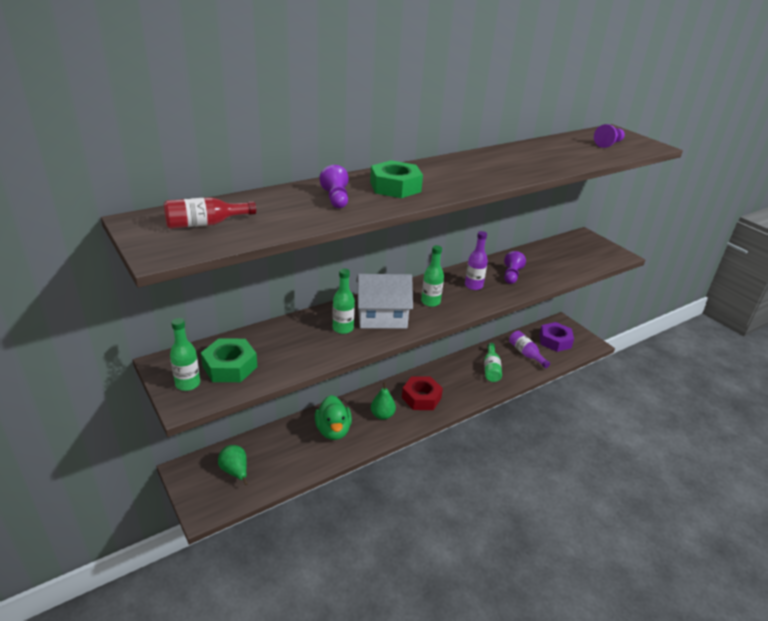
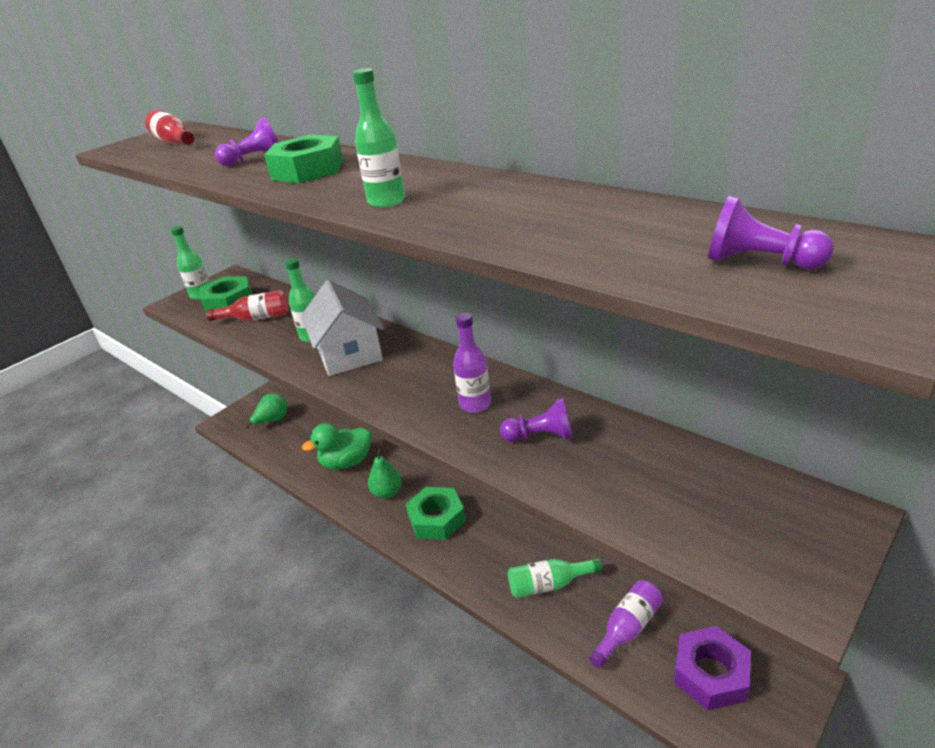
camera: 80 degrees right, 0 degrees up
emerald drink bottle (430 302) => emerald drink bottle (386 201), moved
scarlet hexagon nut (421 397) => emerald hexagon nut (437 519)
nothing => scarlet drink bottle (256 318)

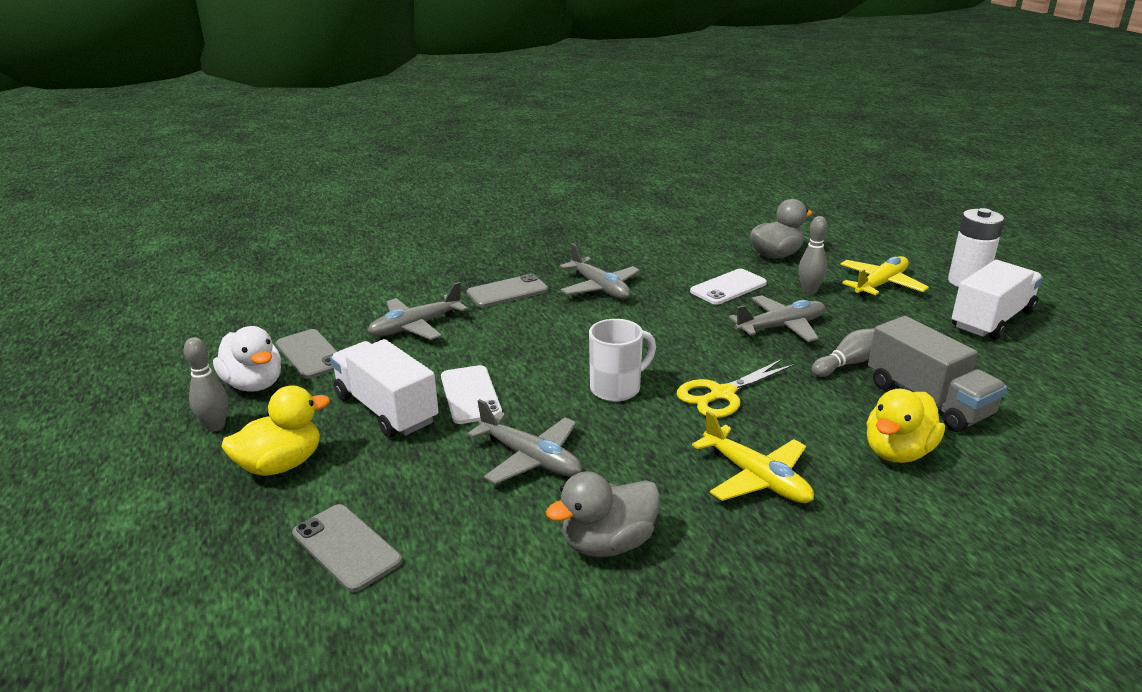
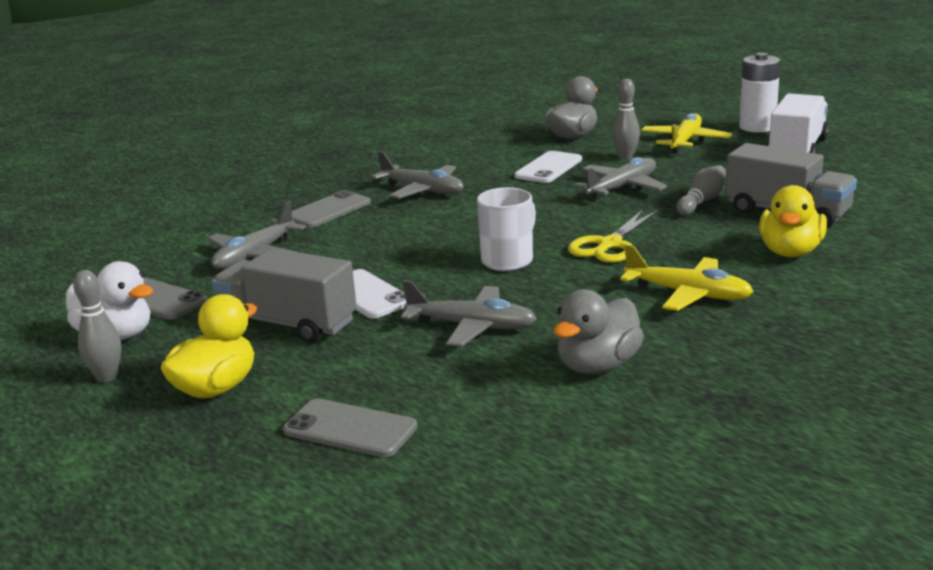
camera: 20 degrees left, 5 degrees down
pure white lorry (386 409) => gray lorry (288 323)

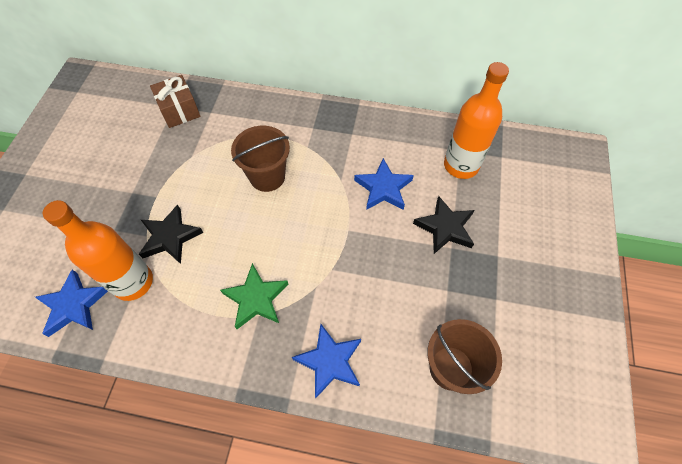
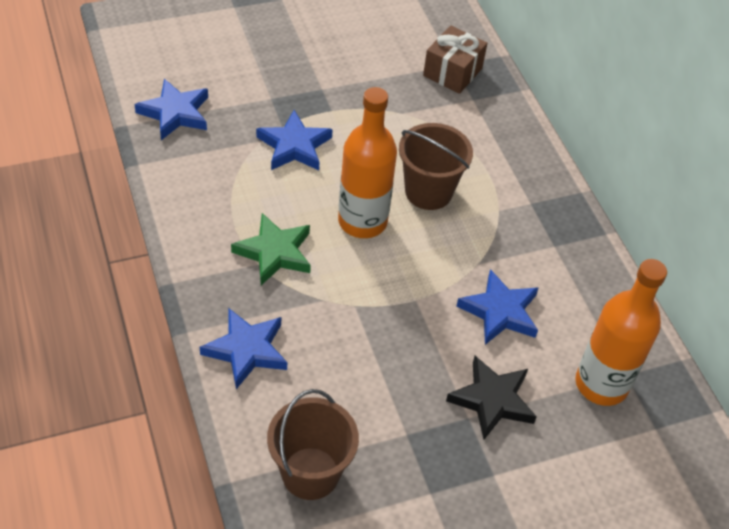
camera: 55 degrees right, 10 degrees down
orange drink bottle (133 282) => orange drink bottle (362 221), moved
jet-black five-pointed star (170 237) => royal blue five-pointed star (294 146)

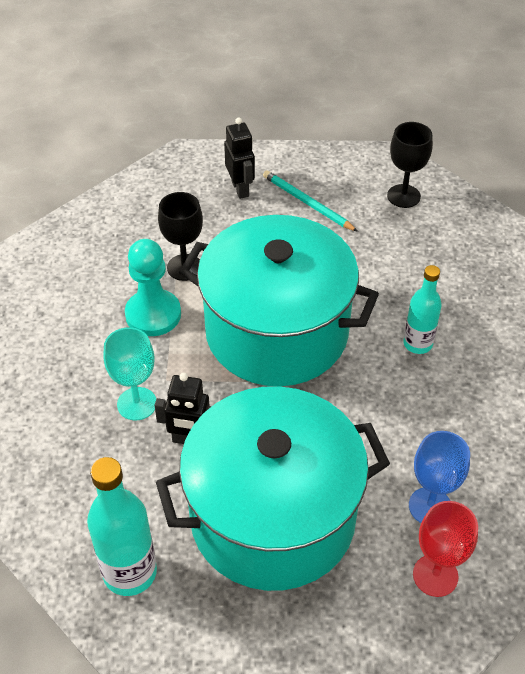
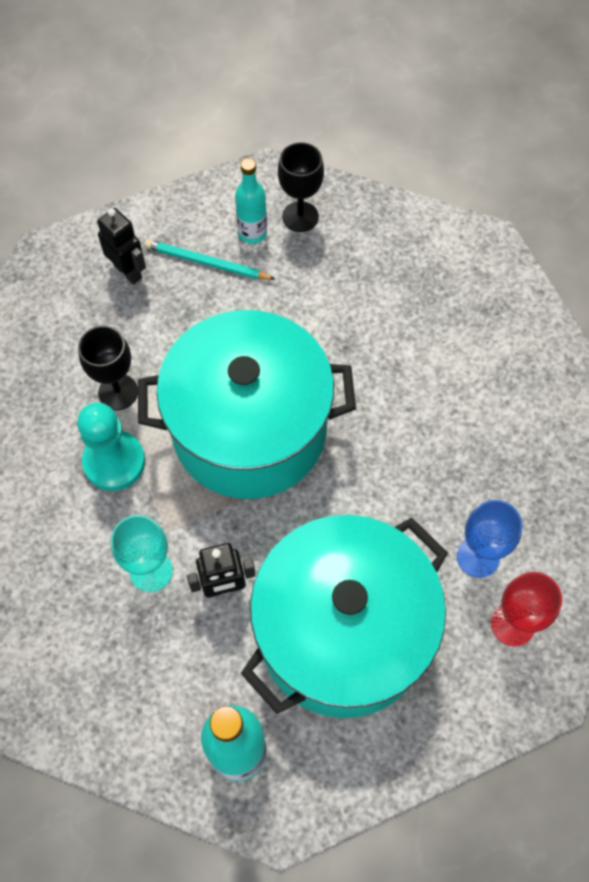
camera: 25 degrees left, 15 degrees up
teal drink bottle (417 344) => teal drink bottle (252 233), moved

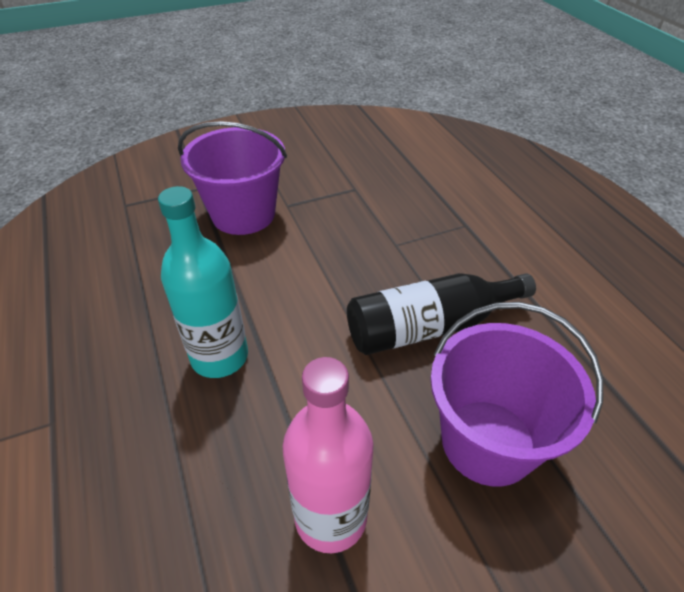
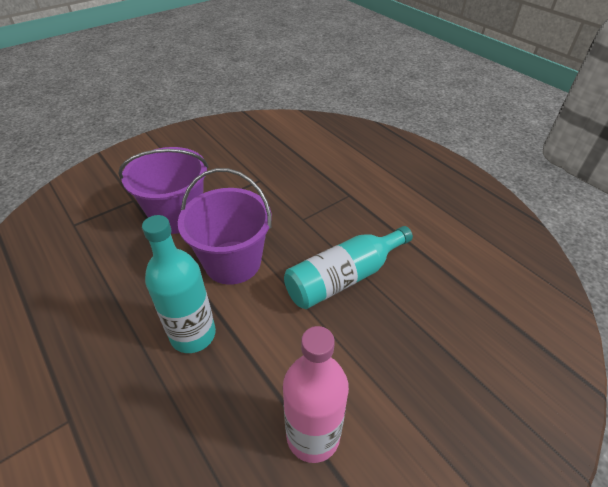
camera: 15 degrees left, 0 degrees up
jet-black drink bottle (429 326) => teal drink bottle (344 277)
royal purple pail (488 441) => royal purple pail (233 262), moved

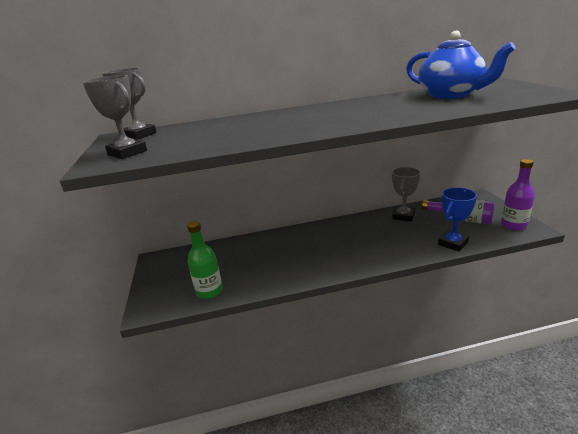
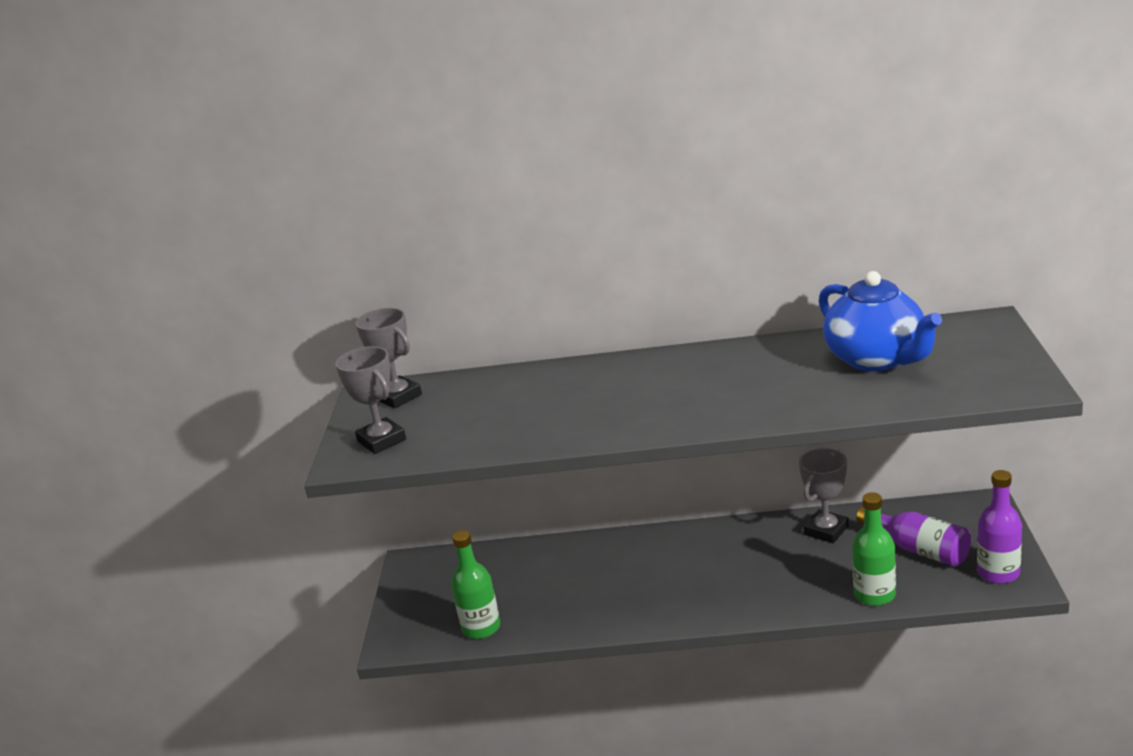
camera: 15 degrees right, 0 degrees up
royal blue award cup (453 243) => emerald drink bottle (874 594)

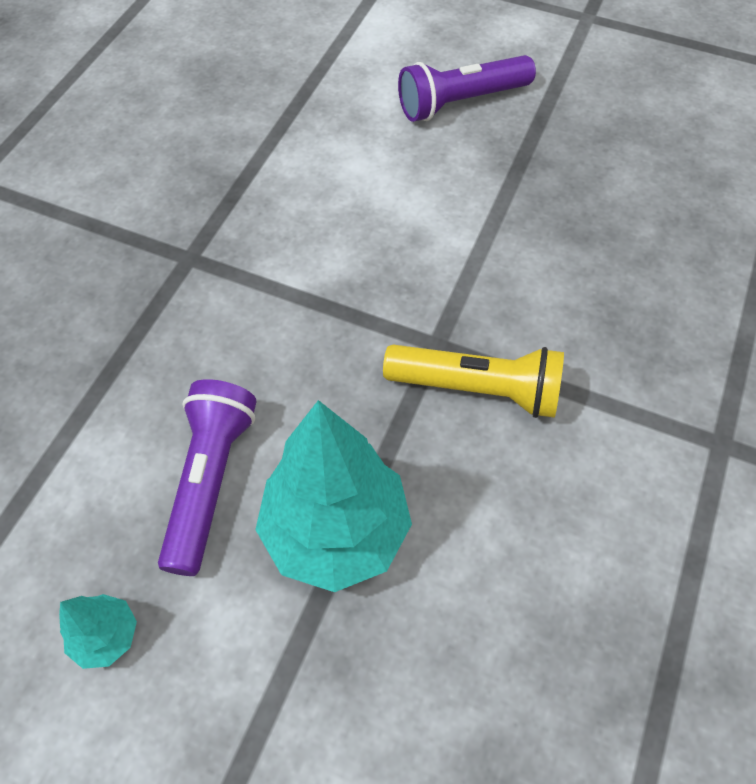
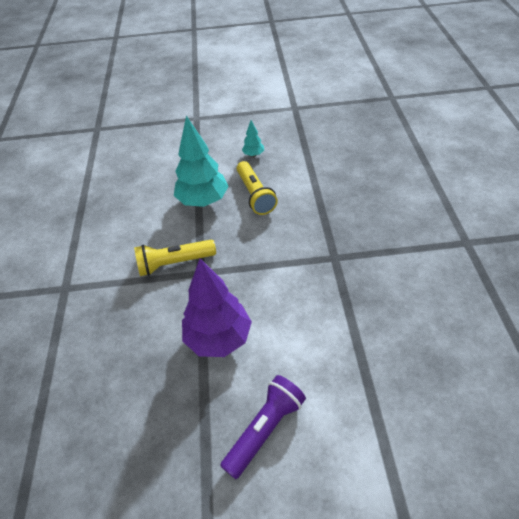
camera: 155 degrees right, 10 degrees down
royal purple flashlight (210 481) => golden flashlight (255 195)
nothing => royal purple fir tree (218 338)

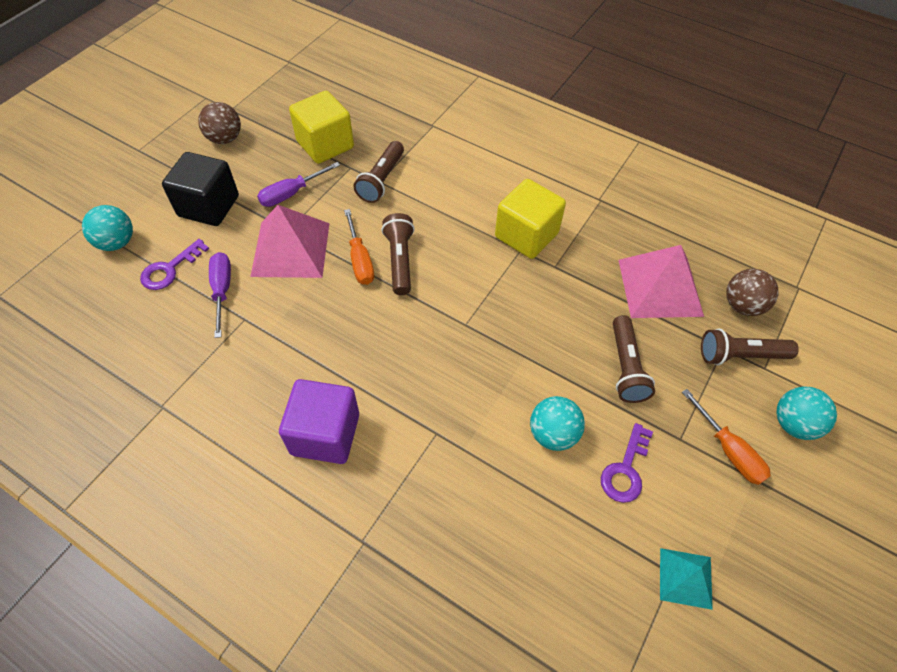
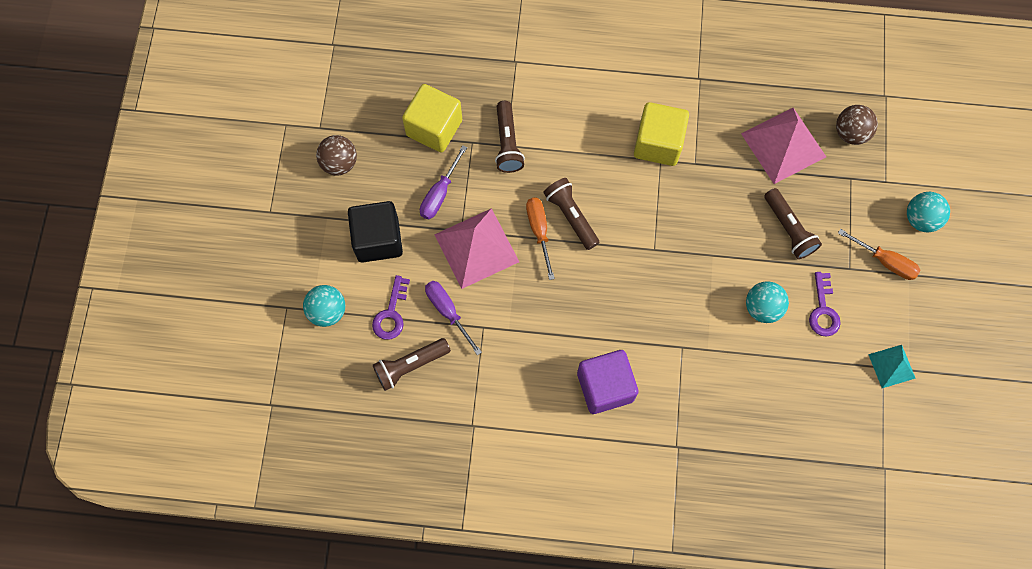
camera: 25 degrees left, 15 degrees up
orange hand screwdriver (360 260) => orange hand screwdriver (539 231), 150 degrees counterclockwise
dark brown flashlight (740 355) => dark brown flashlight (410 365), moved

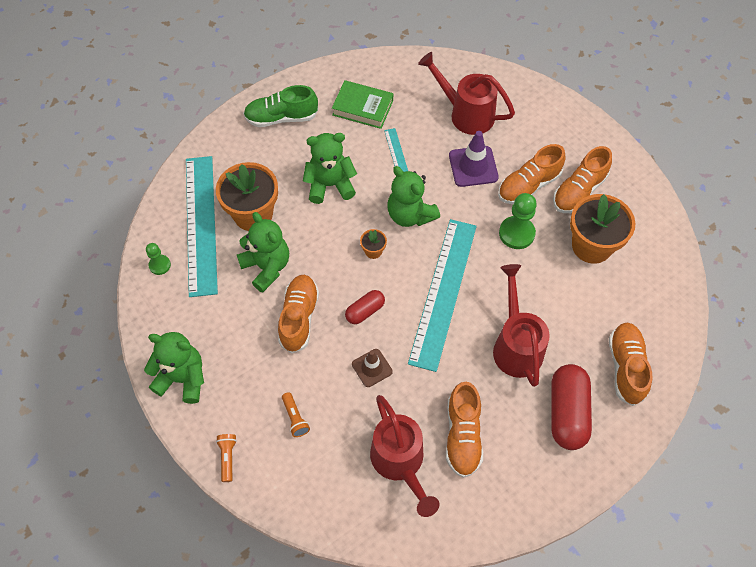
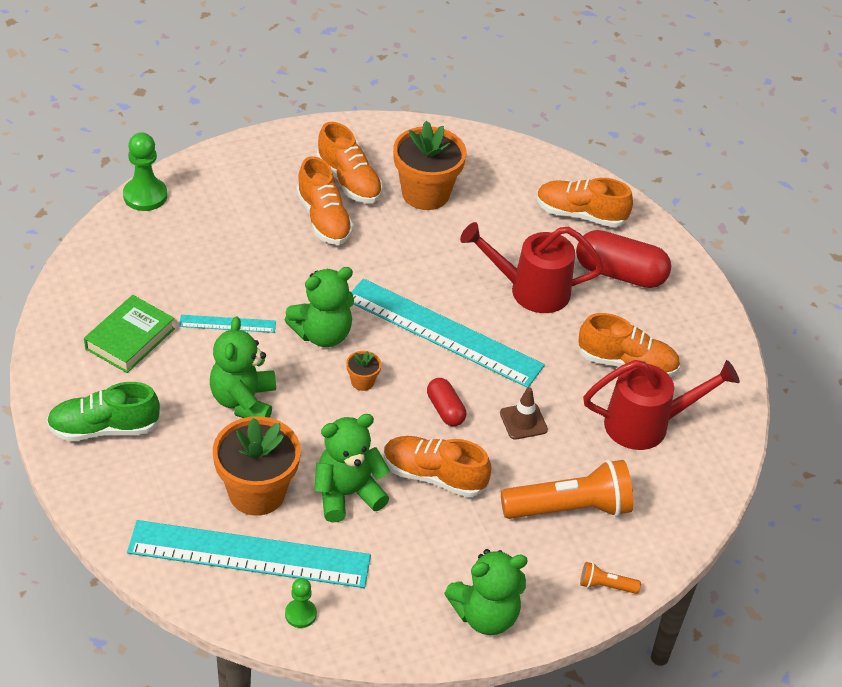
camera: 80 degrees left, 15 degrees down
scarlet watering can (466 114) => nothing
emerald lace-up shoe (281 118) => emerald lace-up shoe (104 428), 75 degrees clockwise
royal purple safety cone (473 166) => nothing
emerald game pawn (516 233) => emerald game pawn (145 196), moved
emerald stuffed bear (182 378) => emerald stuffed bear (485 615), 135 degrees counterclockwise
orange flashlight (295 418) => orange flashlight (570 508), x2.25

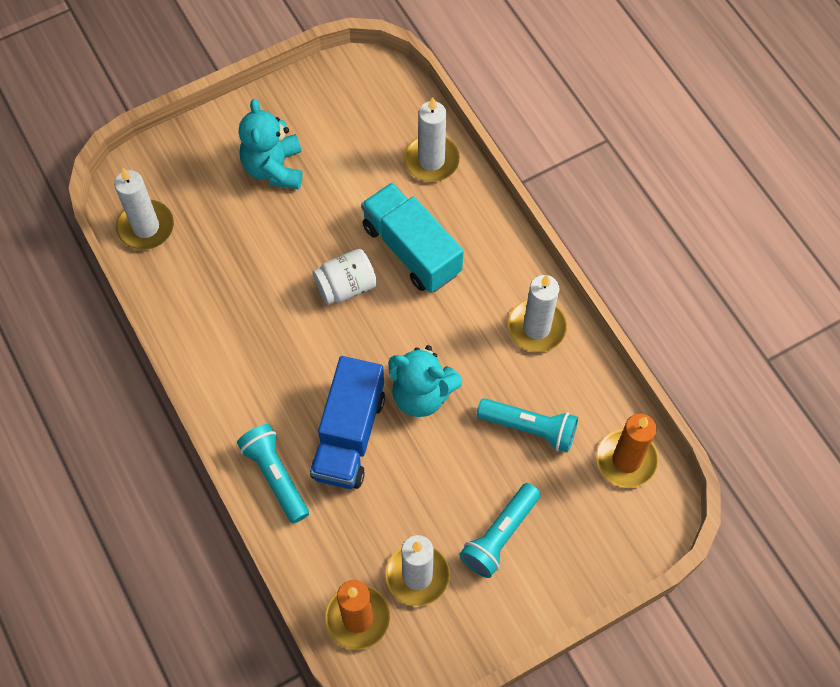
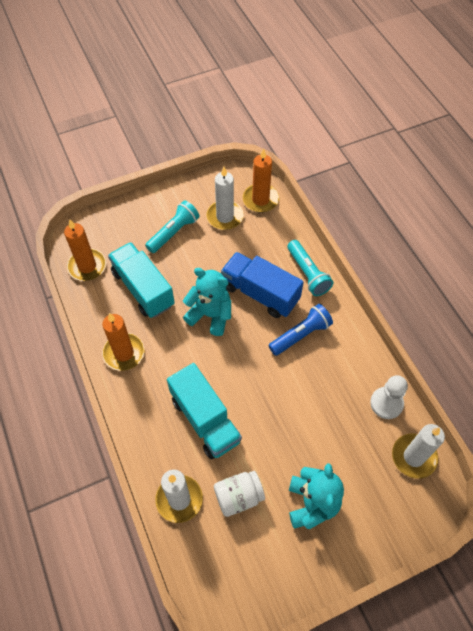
camera: 175 degrees left, 5 degrees down
pure white jam jar (346 286) => pure white jam jar (238 497), moved
pure white pillar candle (536 327) => orange pillar candle (124 353)
royal blue lorry (349 435) => royal blue lorry (260 293), 75 degrees counterclockwise
teal flashlight (530 428) => teal lorry (143 289)
nothing => royal blue flashlight (301 335)
nothing => pure white game pawn (386 403)

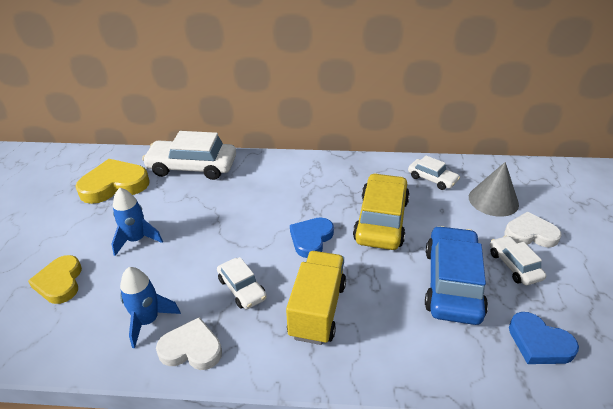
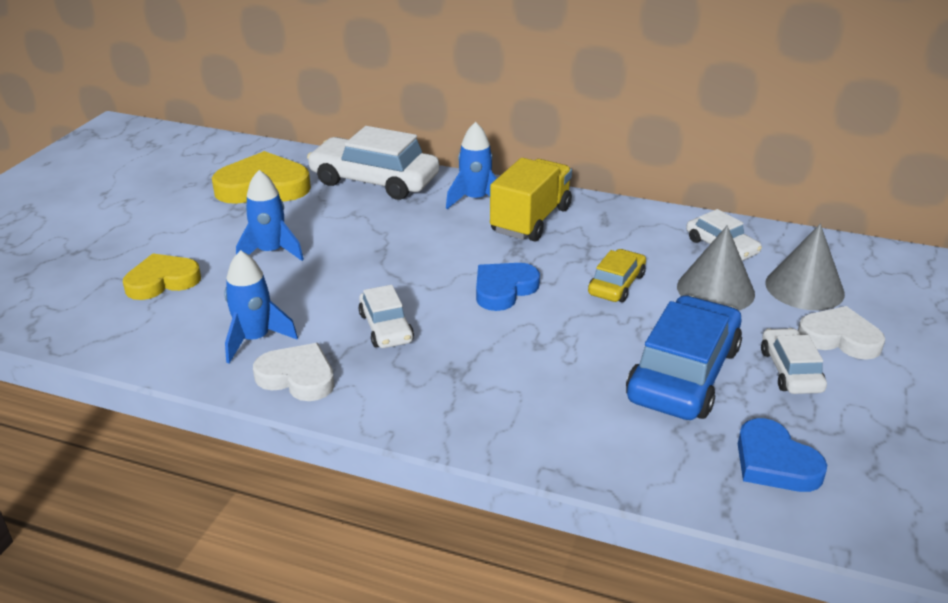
camera: 15 degrees right, 5 degrees down
golden car (381 220) => golden car (616 284), x0.54
golden lorry (317 310) => golden lorry (531 220), moved
golden love heart (60 282) => golden love heart (162 281), 60 degrees clockwise
nothing => royal blue rocket (475 199)
nothing => gray cone shape (715 290)

